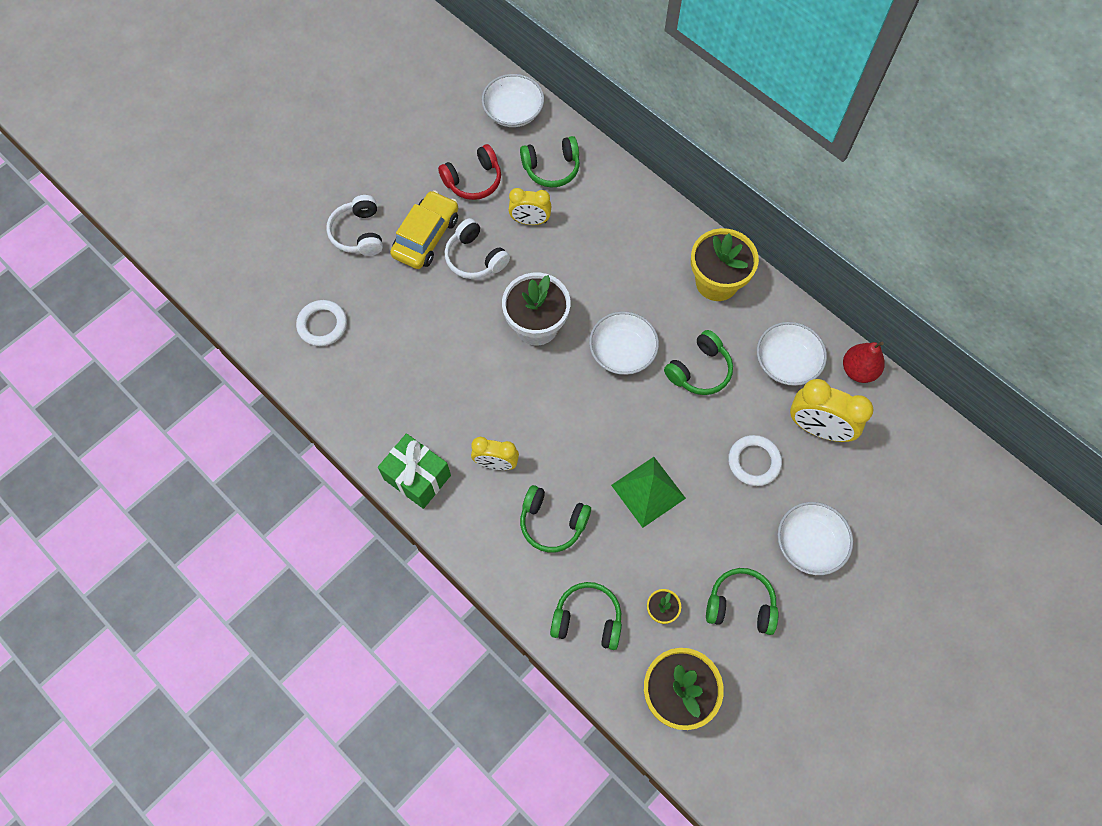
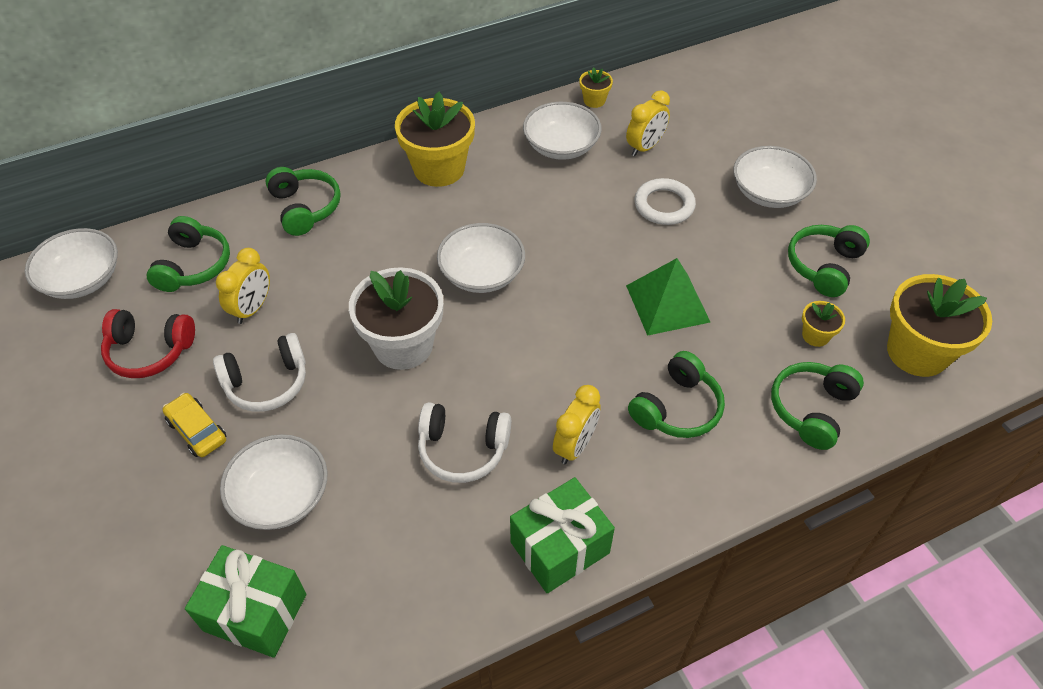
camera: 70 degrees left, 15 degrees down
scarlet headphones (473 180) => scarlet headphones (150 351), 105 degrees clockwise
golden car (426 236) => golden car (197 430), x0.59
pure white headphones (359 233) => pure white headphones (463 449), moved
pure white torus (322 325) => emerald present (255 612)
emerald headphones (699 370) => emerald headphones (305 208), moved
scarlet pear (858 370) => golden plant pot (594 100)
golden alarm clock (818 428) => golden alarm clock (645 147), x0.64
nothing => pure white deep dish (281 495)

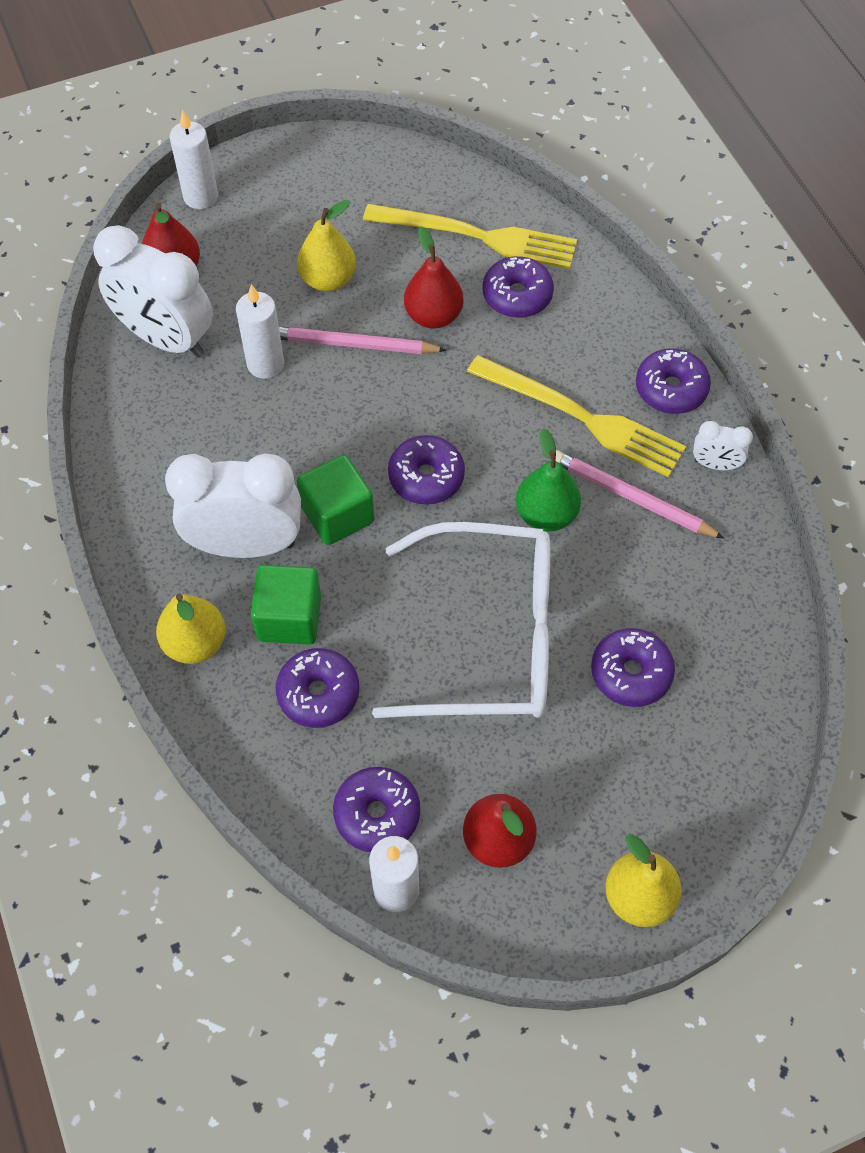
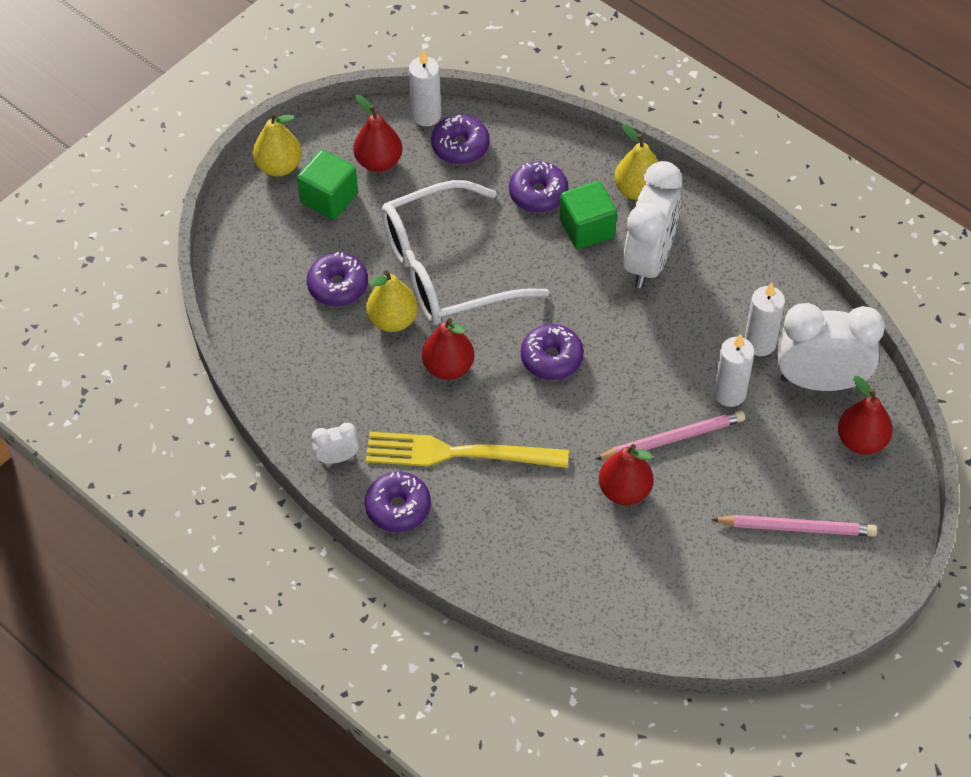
camera: 155 degrees right, 5 degrees down
pure white pillar candle (200 197) => pure white pillar candle (760 343), moved
golden pear (328 280) => golden pear (393 320), moved
golden table fork (477 236) => nothing
royal purple donut (517 295) => nothing
emerald pear (546 514) => scarlet pear (448 367)
rosy lead pencil (632 497) => rosy lead pencil (796 528), moved
pure white alarm clock (246 545) => pure white alarm clock (649 261), 45 degrees counterclockwise
emerald block (337 514) => emerald block (329 198), moved

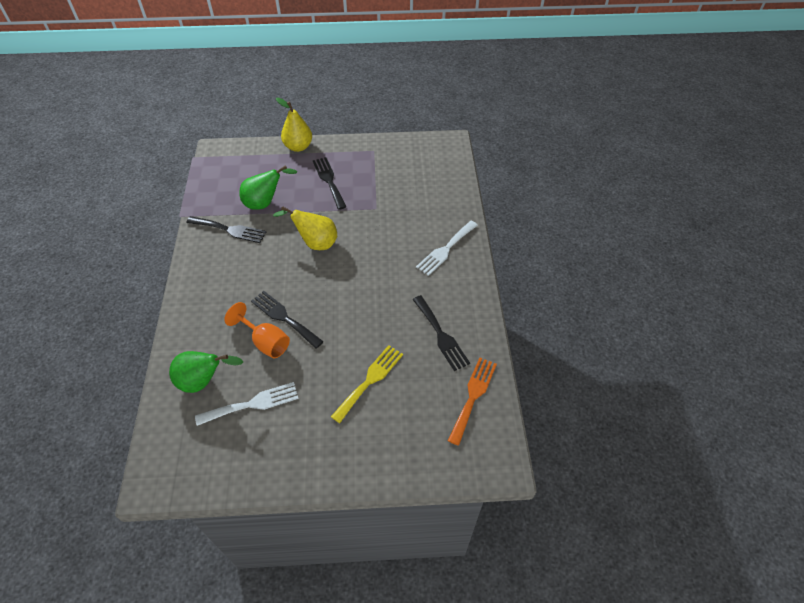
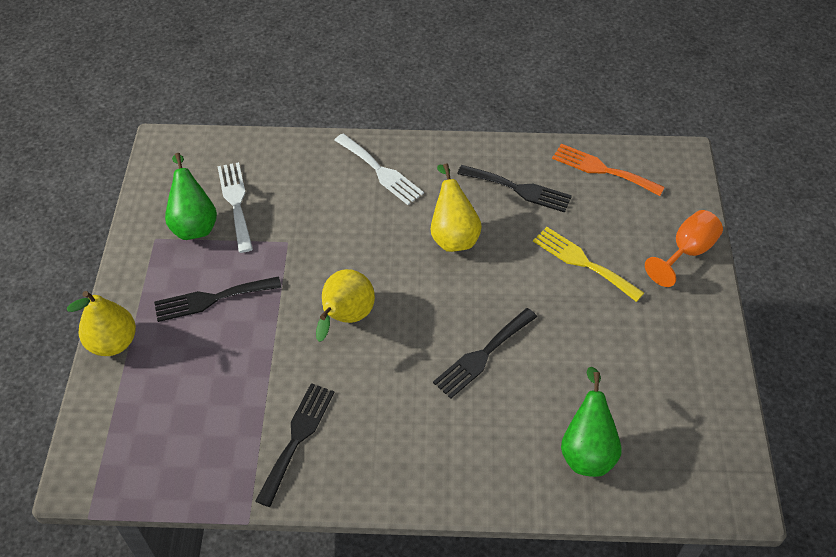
camera: 85 degrees left, 0 degrees up
emerald pear (265 203) => emerald pear (194 224), moved
jet-black table fork (441 335) => jet-black table fork (519 189), 45 degrees clockwise
orange wine glass (265 342) => orange wine glass (686 252), moved
pure white table fork (252 404) => pure white table fork (236 202), moved
nothing => golden pear (453 235)

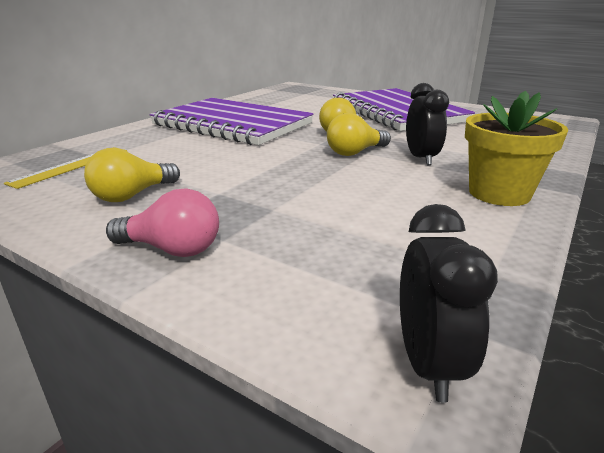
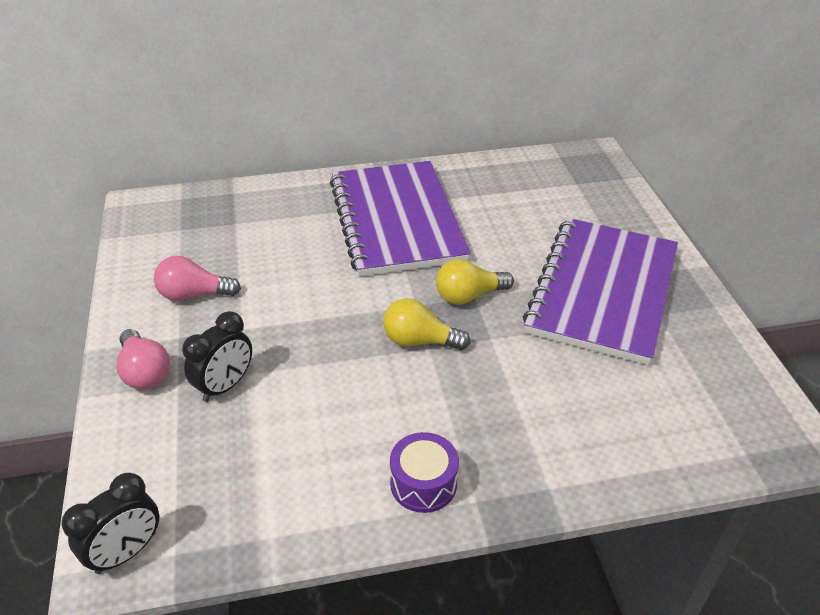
camera: 45 degrees right, 15 degrees up
jet-black alarm clock (421 158) => jet-black alarm clock (225 386), moved
golden plant pot (499 193) => royal purple drum (423 483)
golden ruler (71 166) => nothing
golden light bulb (132 195) => rosy light bulb (194 294)

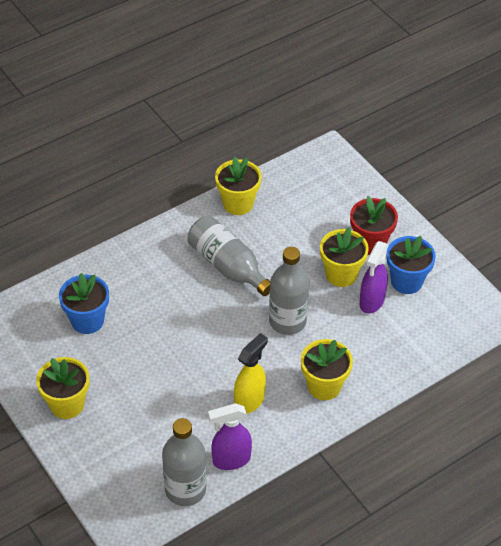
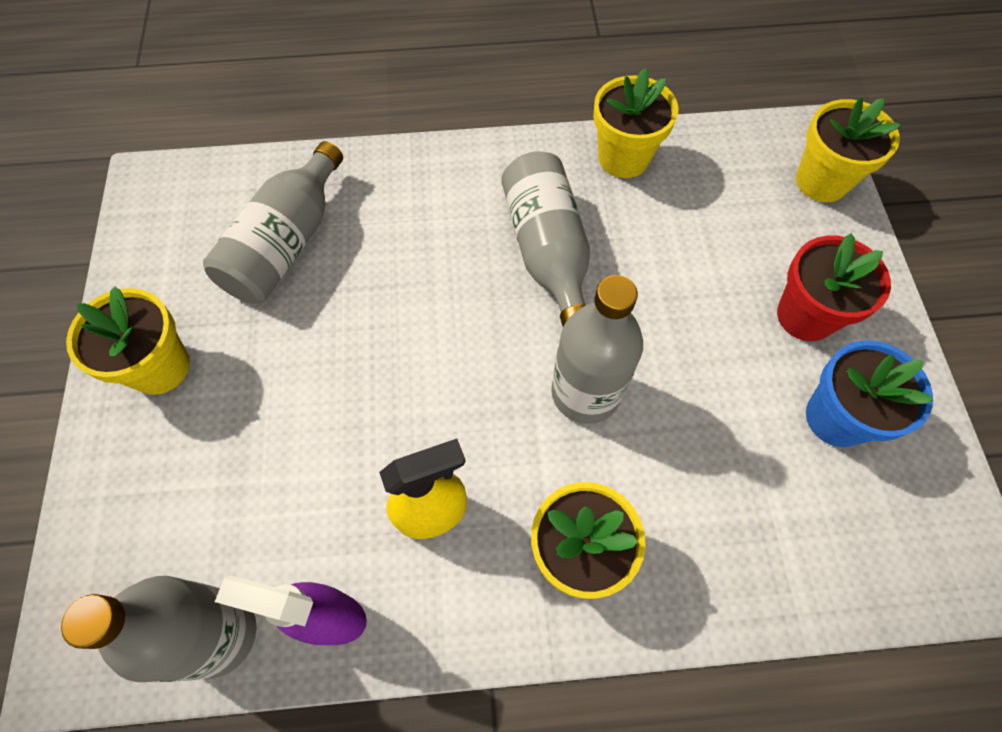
camera: 30 degrees right, 15 degrees up
golden plant pot (341 274) => golden plant pot (821 181), moved
royal purple spray bottle (371 302) => nothing
royal blue plant pot (87 321) => gray drink bottle (286 244)

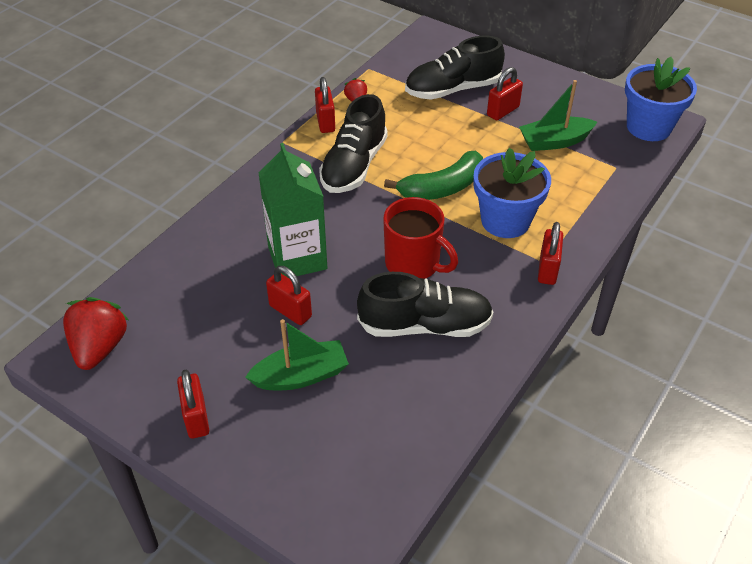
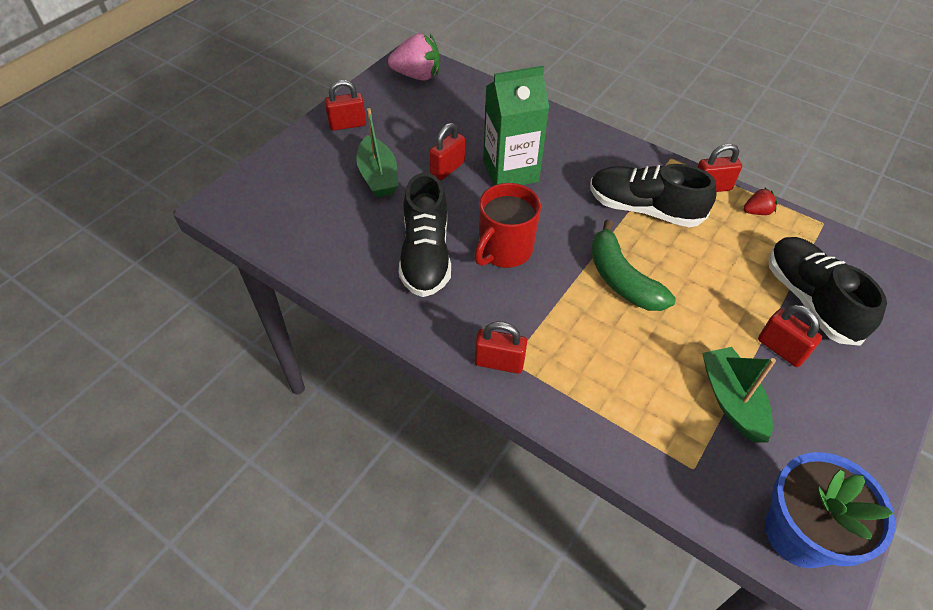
camera: 90 degrees right, 5 degrees up
royal blue plant pot (505 221) => nothing
scarlet strawberry (100 347) => rosy strawberry (417 75)

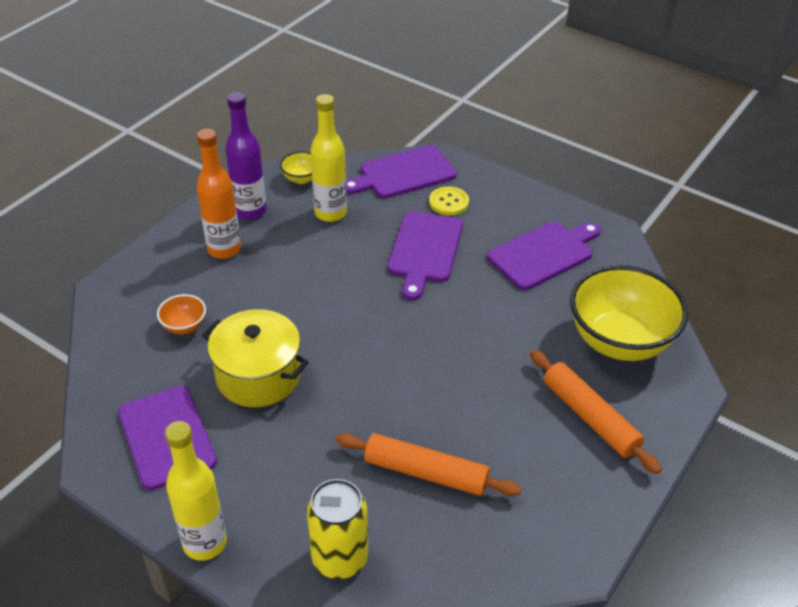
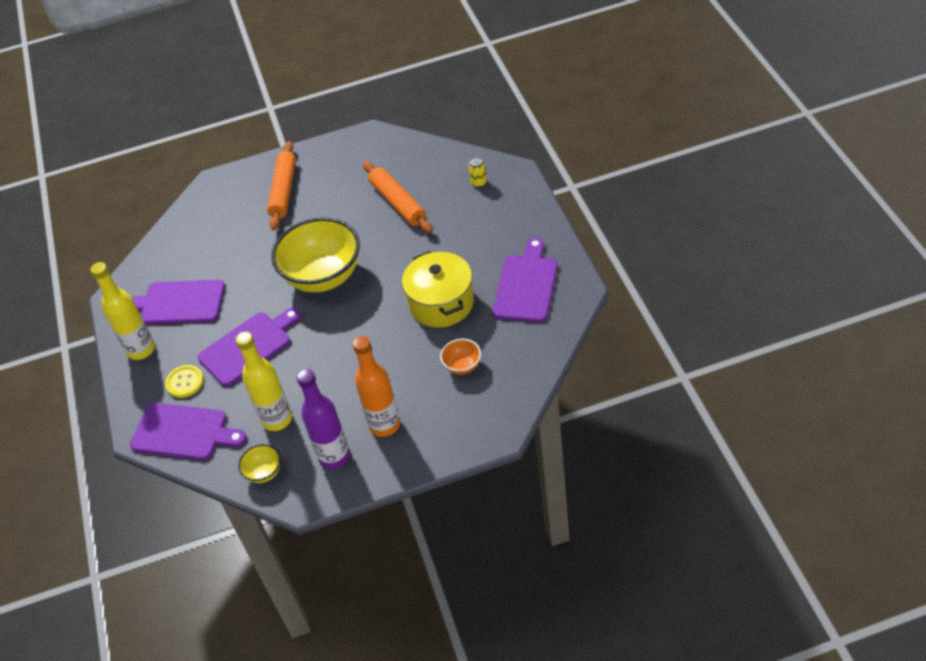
camera: 135 degrees left, 5 degrees up
golden deep dish (619 341) => golden deep dish (323 277), moved
golden drink bottle (205 543) => golden drink bottle (141 350), moved
golden soda can (340 559) => golden soda can (479 183), x0.47

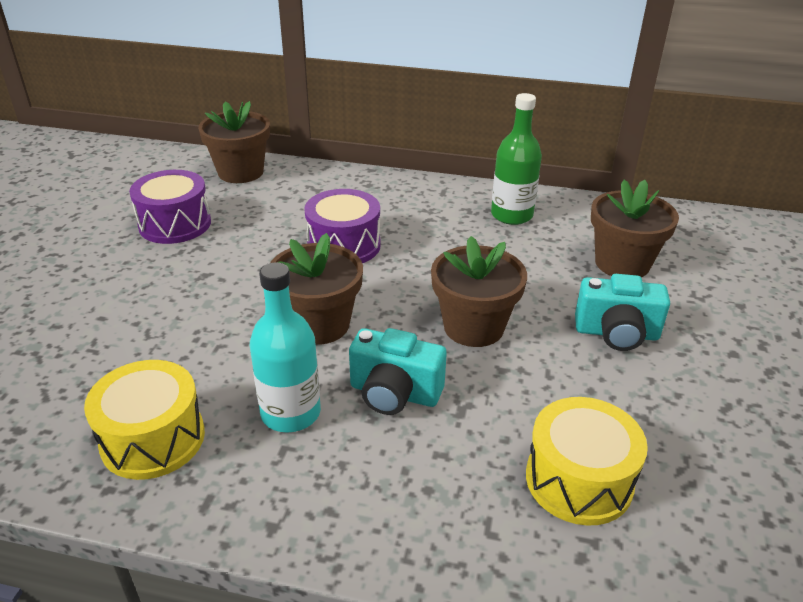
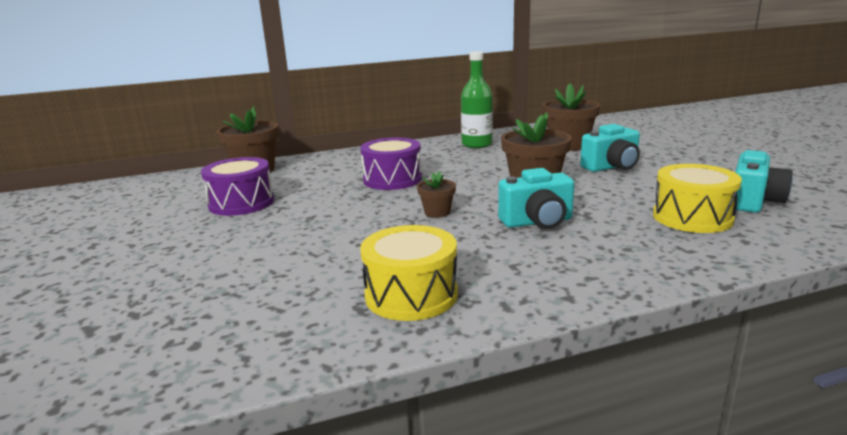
camera: 30 degrees left, 15 degrees down
dark brown plant pot (319 324) => dark brown plant pot (437 212), x0.52
teal drink bottle (290 413) => nothing
nothing => teal compact camera (753 201)

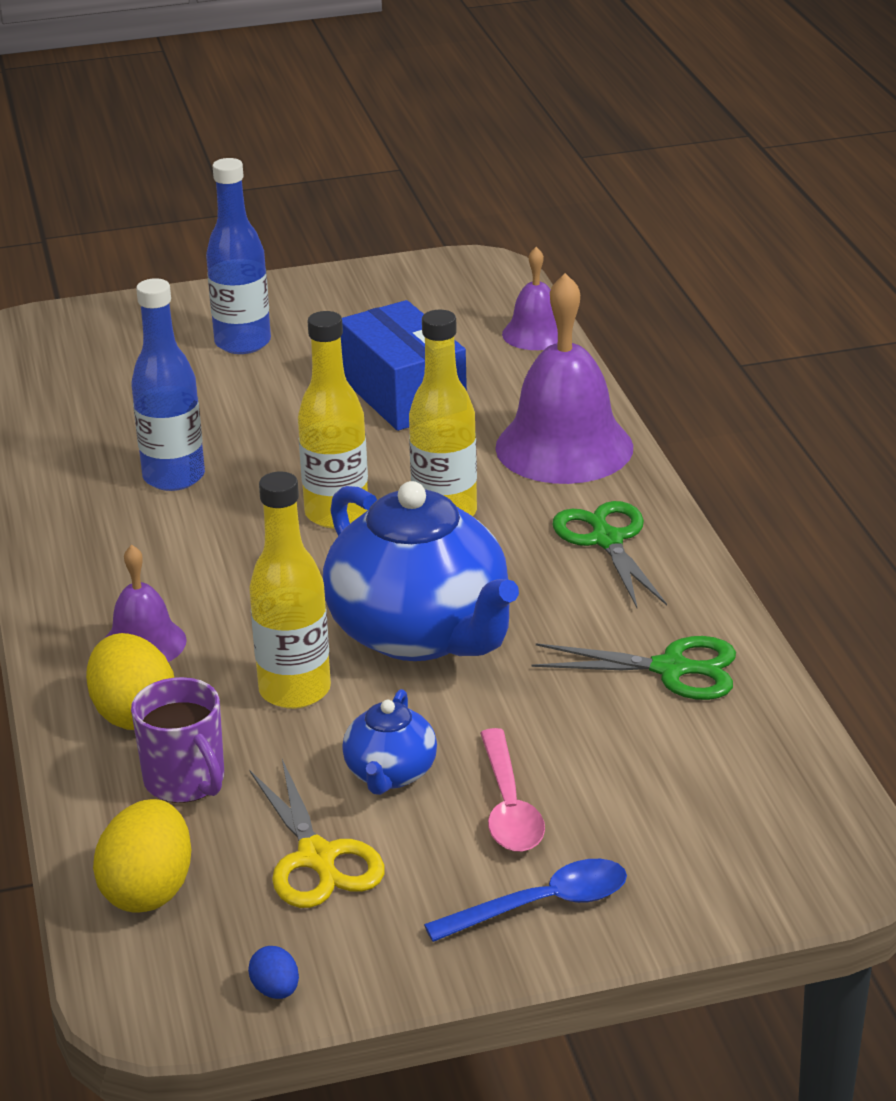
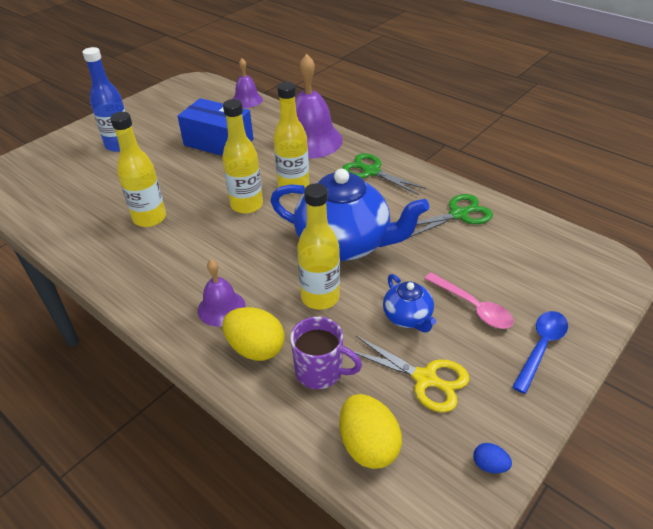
camera: 35 degrees left, 10 degrees up
royal blue drink bottle (174 477) => golden drink bottle (150 218)

